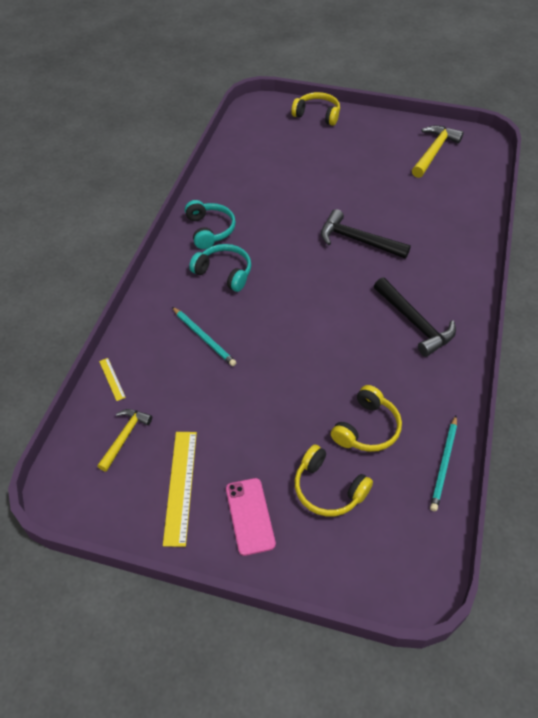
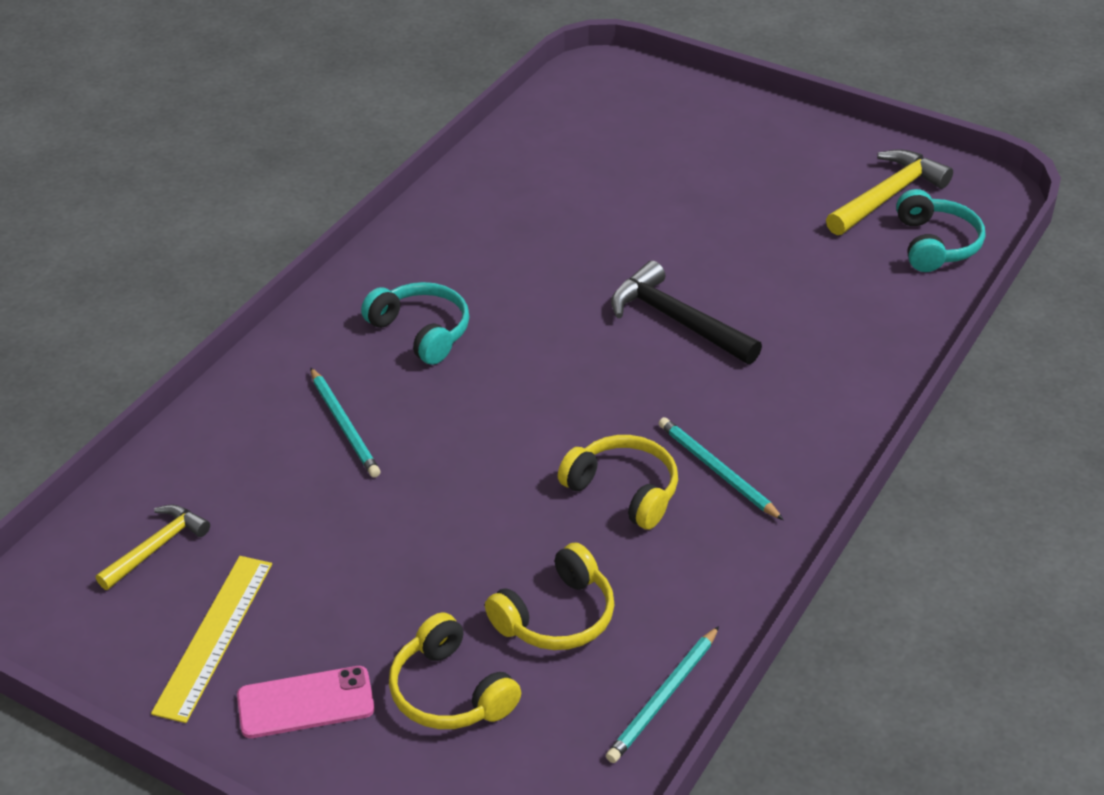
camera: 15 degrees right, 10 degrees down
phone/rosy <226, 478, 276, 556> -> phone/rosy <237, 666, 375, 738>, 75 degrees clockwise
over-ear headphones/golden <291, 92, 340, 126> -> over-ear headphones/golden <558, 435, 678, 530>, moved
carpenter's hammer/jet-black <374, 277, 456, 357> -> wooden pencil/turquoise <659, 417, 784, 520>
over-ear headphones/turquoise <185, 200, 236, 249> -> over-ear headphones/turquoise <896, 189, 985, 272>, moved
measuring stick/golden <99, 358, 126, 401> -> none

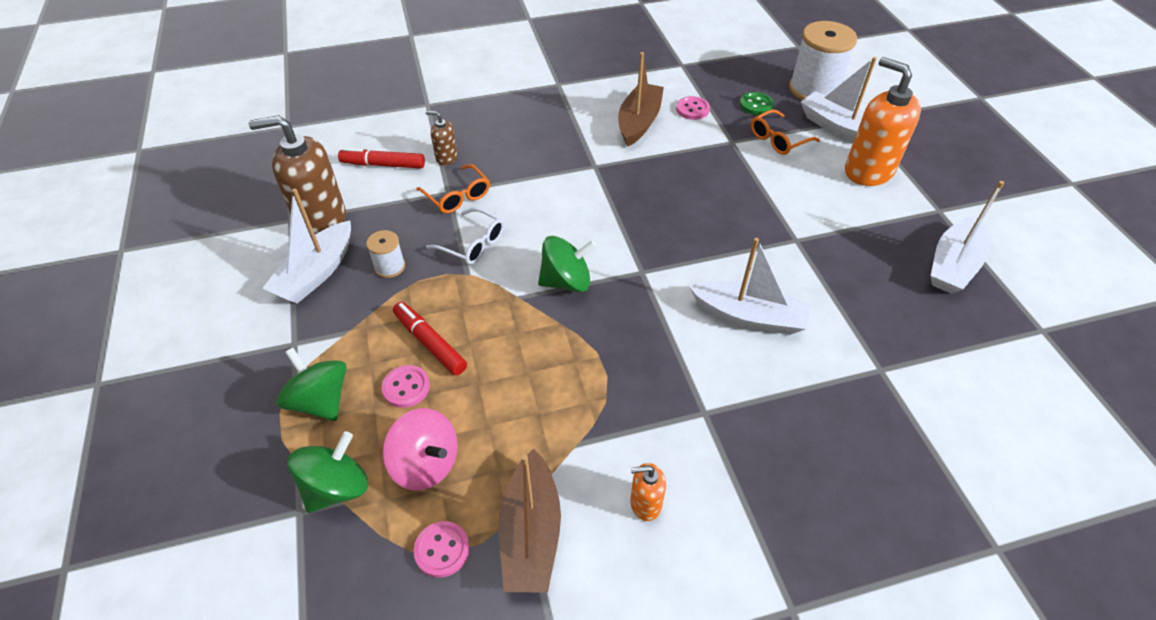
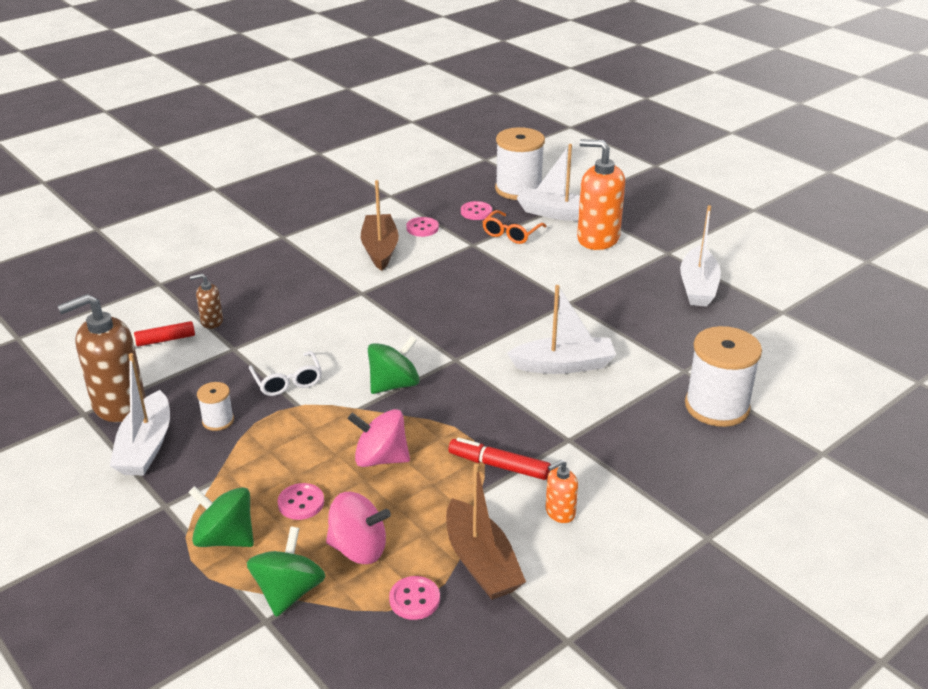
camera: 25 degrees left, 15 degrees down
spectacles/snow-white <426, 208, 504, 265> -> spectacles/snow-white <249, 351, 322, 396>, 60 degrees clockwise
none -> whirligig/rosy <348, 409, 410, 467>
felt pen/scarlet <393, 302, 467, 375> -> felt pen/scarlet <449, 438, 551, 480>, moved
shirt button/leaf-green <740, 92, 774, 115> -> shirt button/rosy <461, 201, 492, 220>
none -> bobbin/snow-white <685, 326, 762, 427>
spectacles/orange-coloured <416, 164, 490, 213> -> none

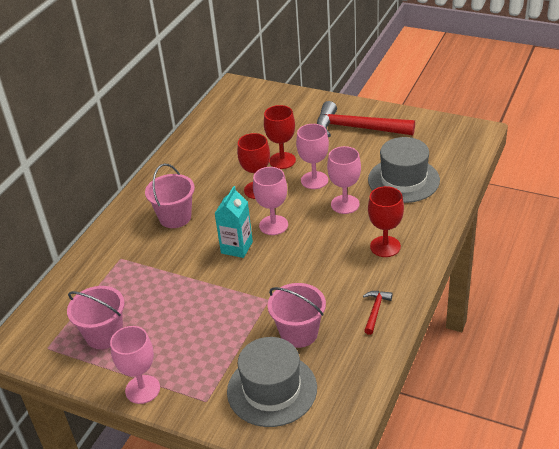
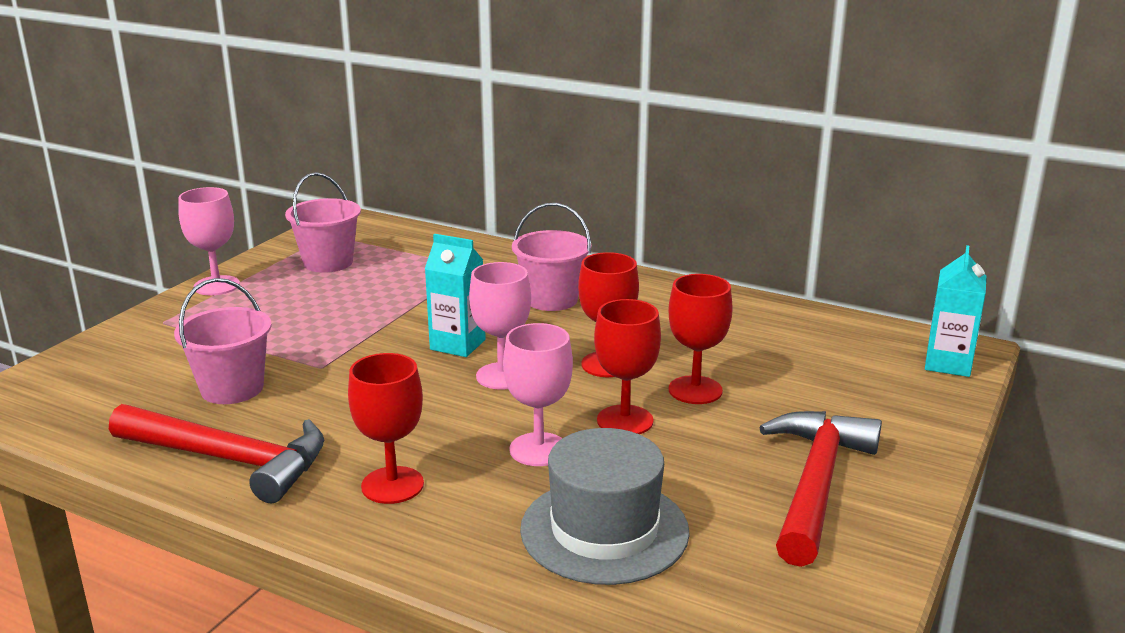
camera: 90 degrees right, 15 degrees down
carpenter's hammer/scarlet <363, 291, 392, 335> -> carpenter's hammer/scarlet <109, 404, 324, 503>, x2.24
goblet/rosy <296, 124, 329, 189> -> goblet/scarlet <594, 299, 661, 434>
none -> carton/turquoise <925, 245, 986, 377>
top hat/gray <227, 337, 317, 427> -> none

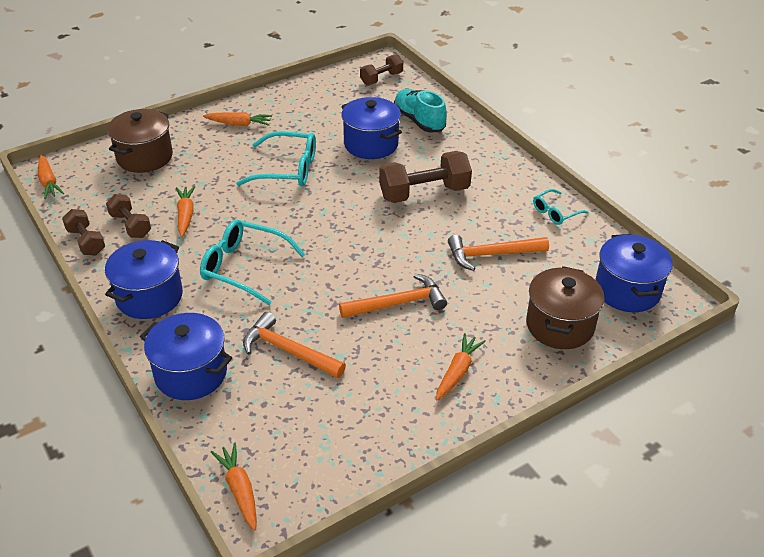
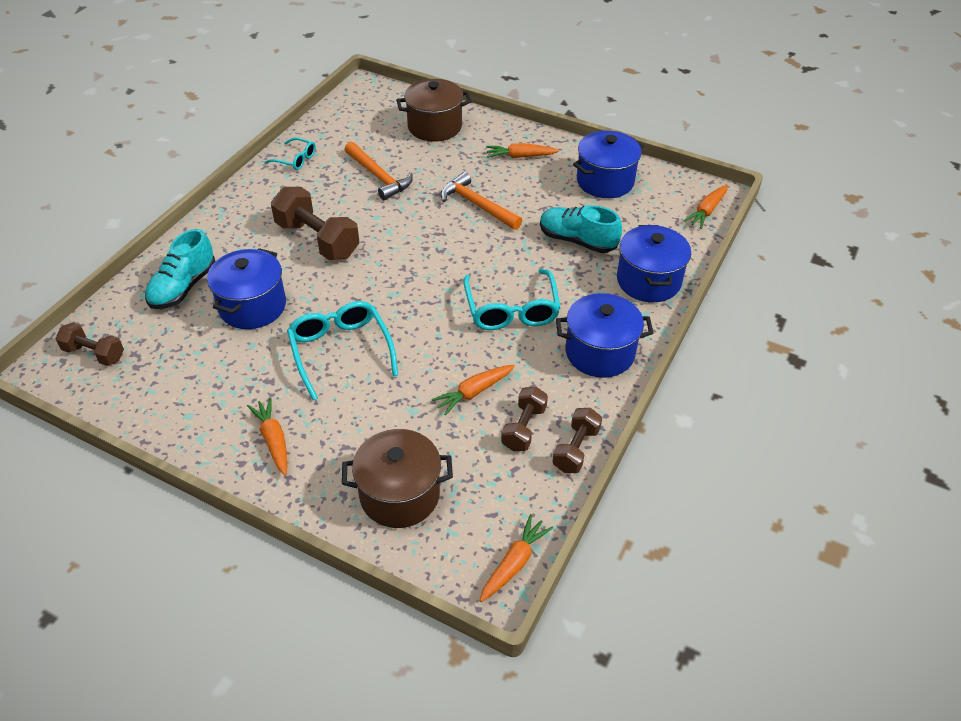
camera: 120 degrees left, 5 degrees up
carpenter's hammer/orange-coloured <243, 312, 346, 378> -> shoe/turquoise <540, 205, 622, 253>
stockpot/blue <595, 234, 673, 312> -> stockpot/blue <573, 131, 644, 198>, moved

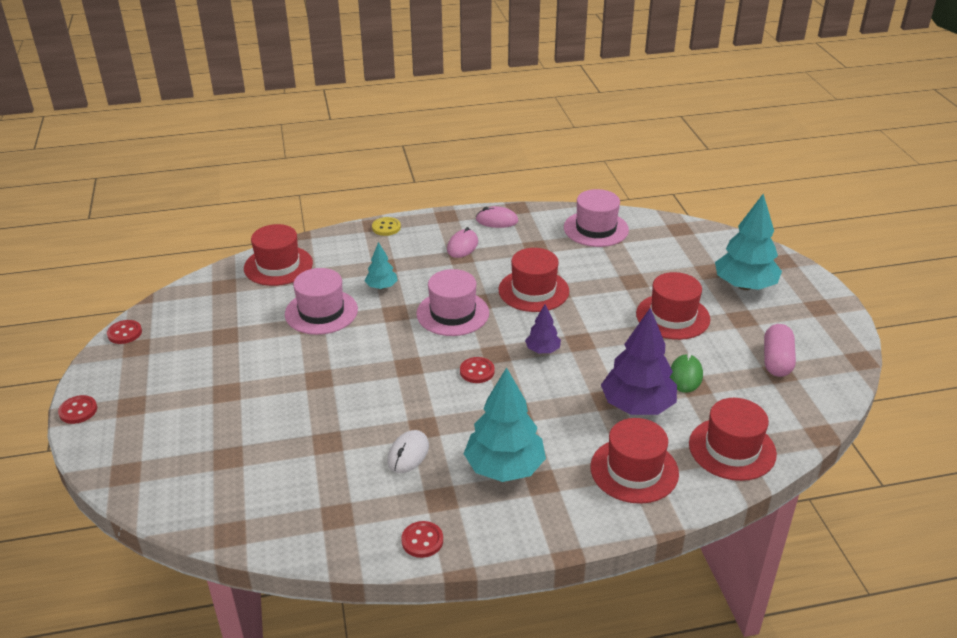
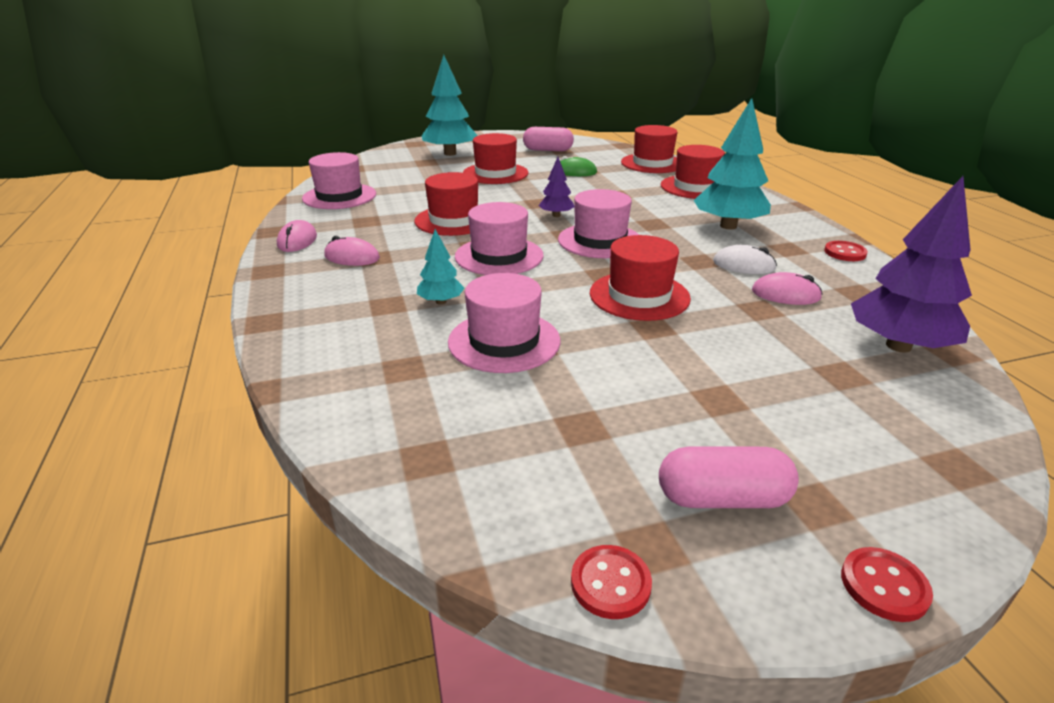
camera: 95 degrees left, 5 degrees down
shirt button/scarlet <460, 357, 495, 383> -> top hat/rosy <558, 189, 639, 258>
top hat/scarlet <244, 224, 313, 286> -> top hat/scarlet <590, 235, 691, 321>, moved
none -> capsule/rosy <659, 446, 799, 508>
none -> PC mouse/rosy <752, 272, 823, 305>
tree/purple <601, 308, 677, 415> -> tree/purple <851, 176, 972, 353>, moved
shirt button/golden <372, 217, 401, 236> -> none

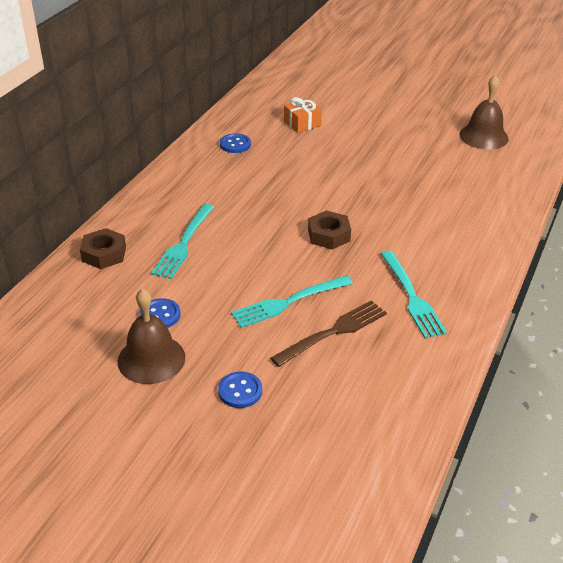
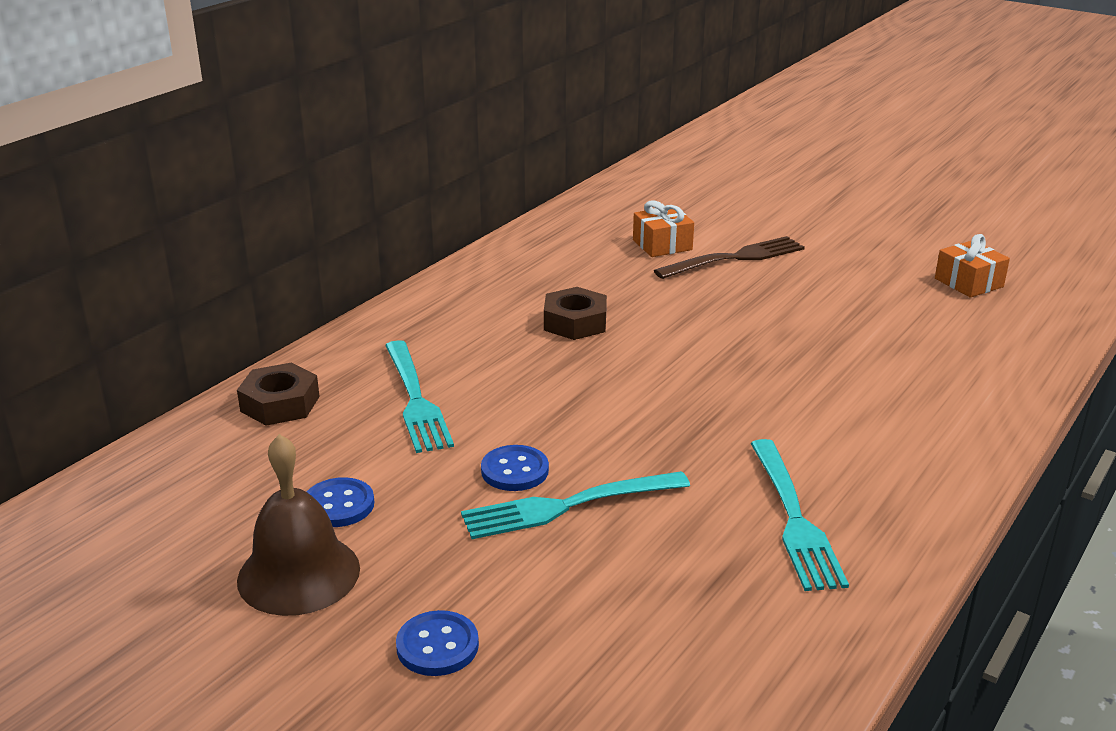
camera: 10 degrees right, 10 degrees down
dinner fork/turquoise <151, 204, 214, 279> -> dinner fork/turquoise <385, 340, 454, 453>, 45 degrees counterclockwise
shirt button/blue <220, 133, 251, 153> -> shirt button/blue <481, 445, 549, 491>, moved
hexagon nut/russet <308, 210, 351, 250> -> hexagon nut/russet <544, 287, 607, 340>, moved
dinner fork/russet <271, 300, 387, 367> -> dinner fork/russet <654, 236, 805, 279>, moved
school bell/russet <459, 75, 508, 150> -> wrapped gift/orange-coloured <935, 234, 1010, 297>

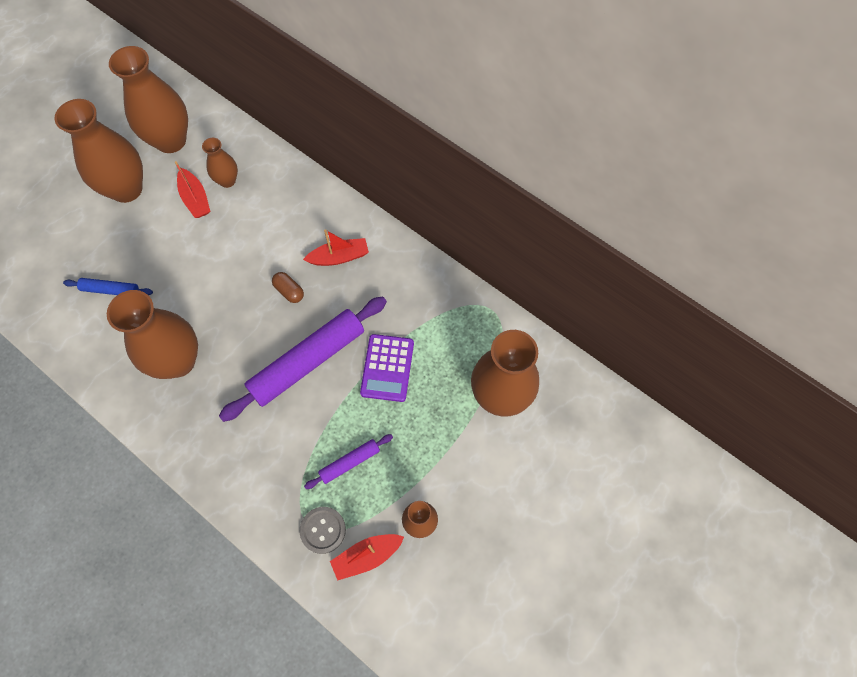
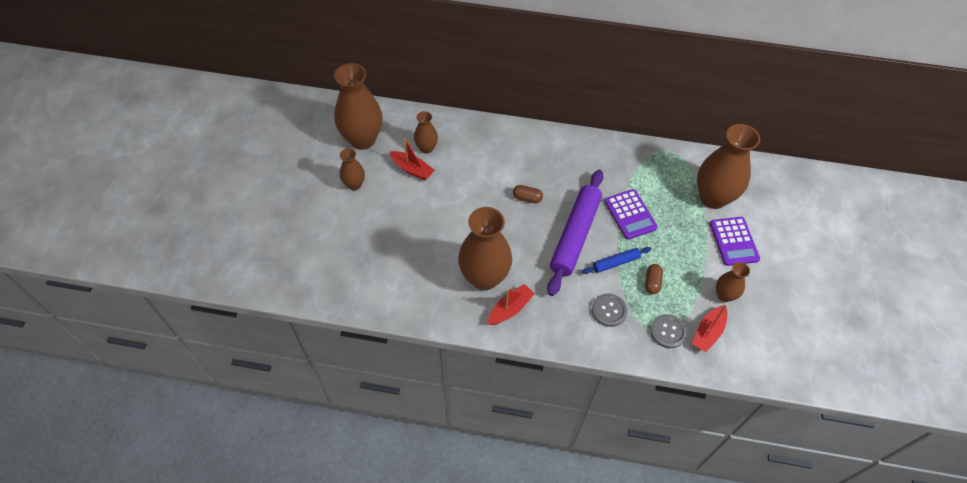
camera: 30 degrees left, 10 degrees down
vase/russet <54, 99, 143, 203> -> vase/russet <340, 148, 365, 190>, x0.51
toy boat/scarlet <303, 229, 369, 266> -> toy boat/scarlet <488, 284, 535, 325>, moved
pastry roller/blue <63, 278, 153, 295> -> pastry roller/blue <582, 247, 651, 274>, moved
none -> shirt button/gray <592, 294, 627, 327>
pastry roller/purple <304, 434, 393, 489> -> capsule/russet <645, 264, 663, 294>
none -> calculator/purple <710, 217, 760, 266>

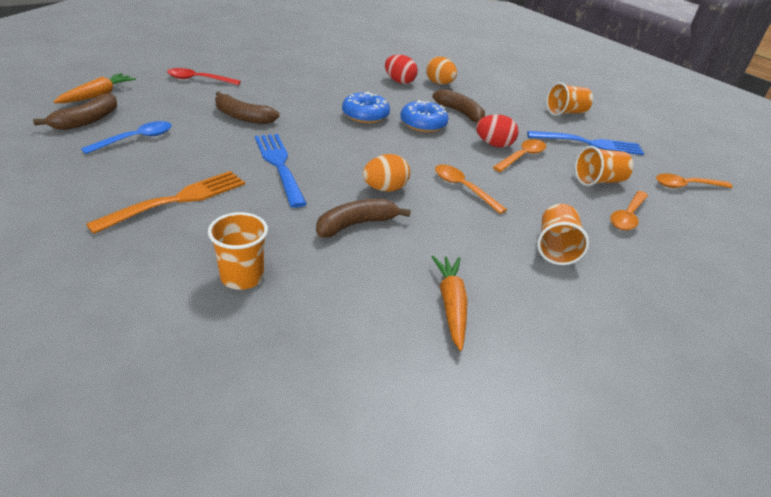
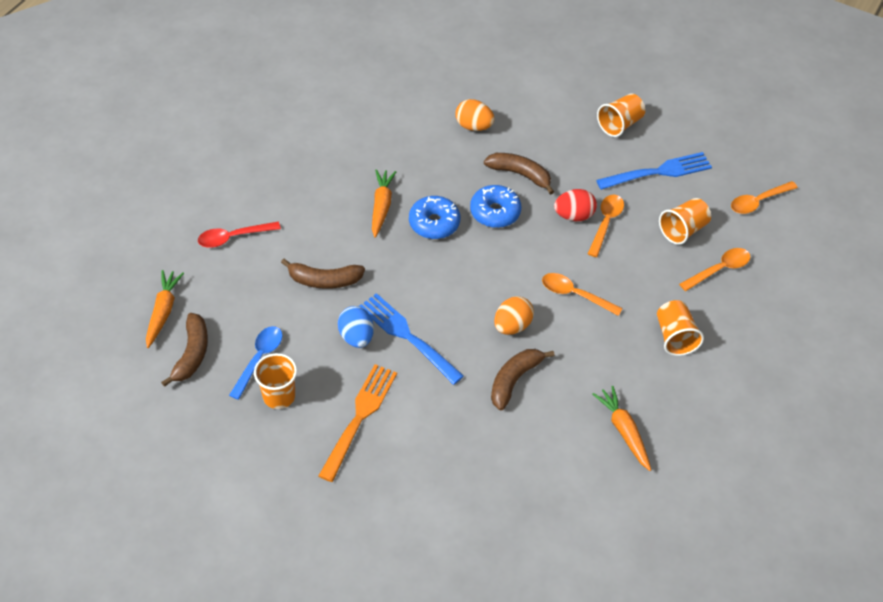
camera: 20 degrees left, 15 degrees up
cup/orange-coloured <208, 212, 268, 290> -> cup/orange-coloured <254, 353, 297, 409>, moved
none -> egg/blue <338, 306, 374, 348>
none -> carrot/orange-coloured <372, 169, 396, 238>
tablespoon/orange-coloured <610, 191, 648, 230> -> tablespoon/orange-coloured <679, 248, 750, 291>, 135 degrees counterclockwise
egg/scarlet <385, 55, 418, 84> -> none

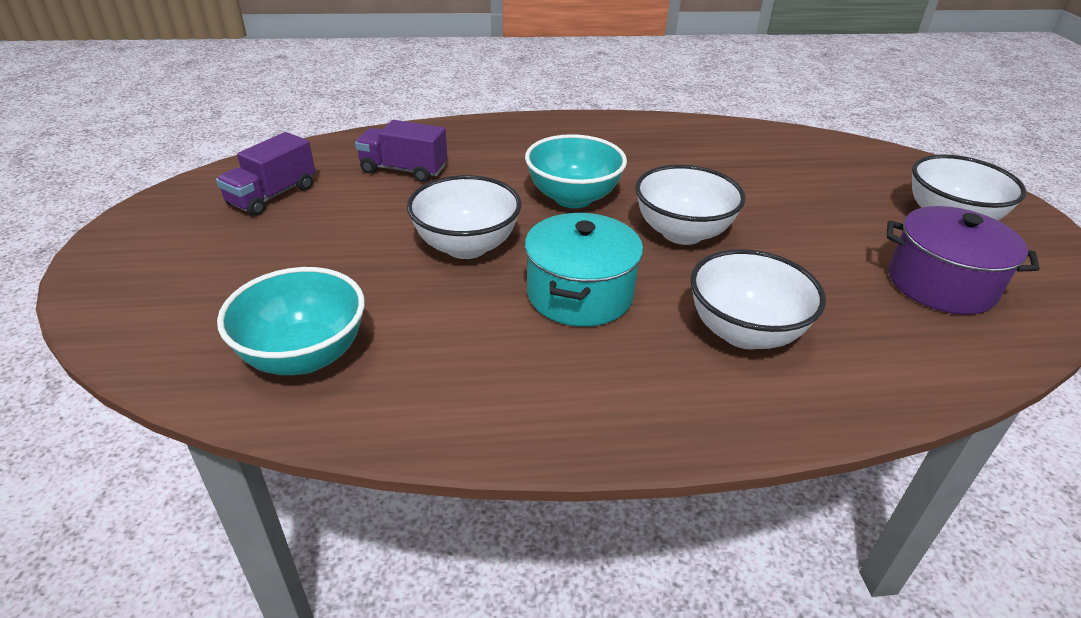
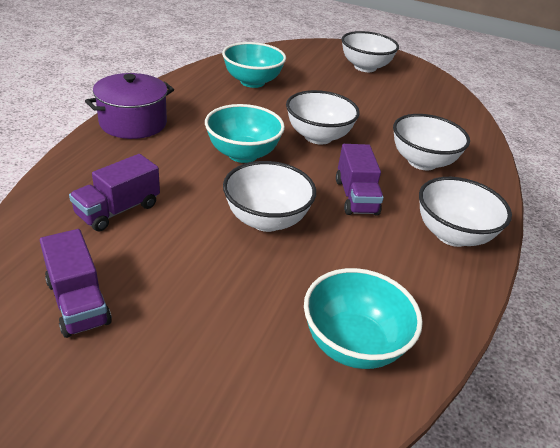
camera: 65 degrees left, 0 degrees up
stockpot/purple <887, 206, 1040, 315> -> stockpot/purple <85, 73, 174, 139>, moved
none -> bowl/turquoise <222, 42, 286, 88>
stockpot/turquoise <525, 213, 643, 327> -> truck/purple <336, 144, 384, 216>
none -> bowl/snow-white <419, 177, 512, 247>

